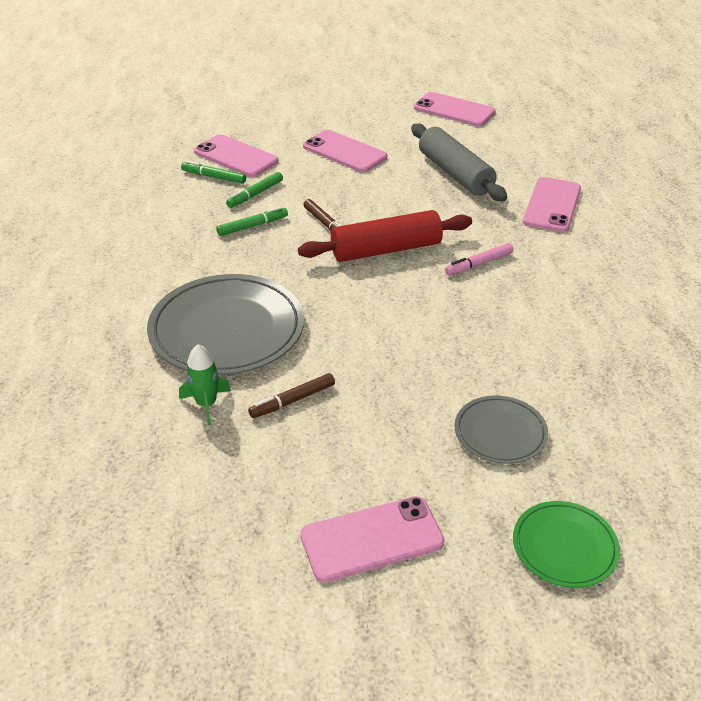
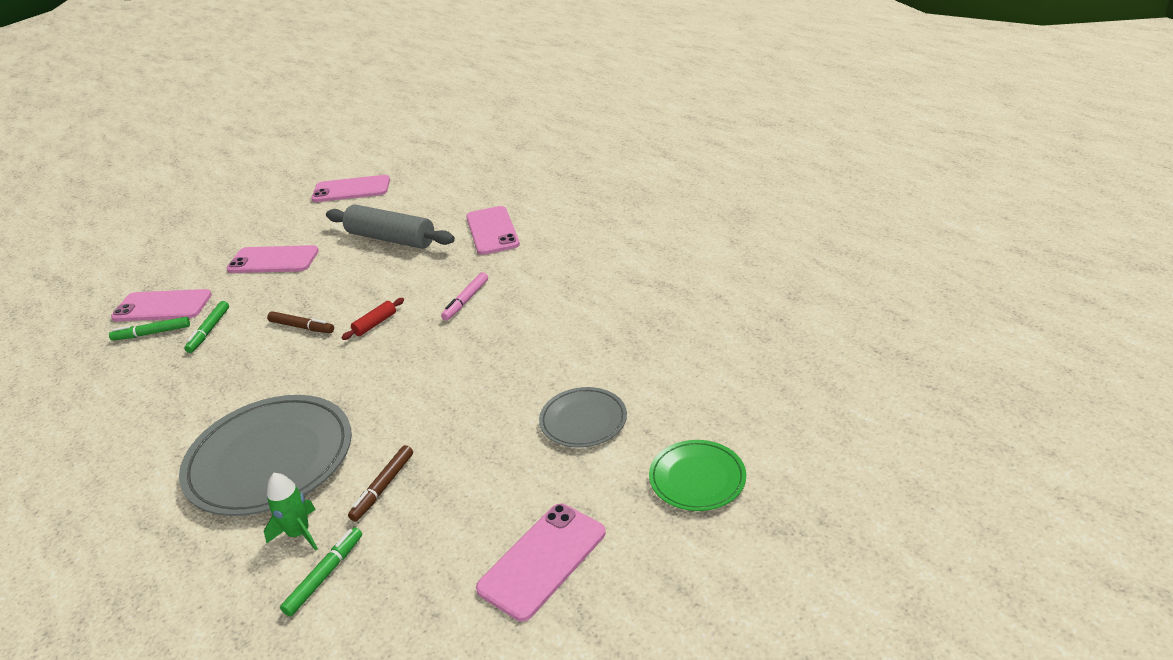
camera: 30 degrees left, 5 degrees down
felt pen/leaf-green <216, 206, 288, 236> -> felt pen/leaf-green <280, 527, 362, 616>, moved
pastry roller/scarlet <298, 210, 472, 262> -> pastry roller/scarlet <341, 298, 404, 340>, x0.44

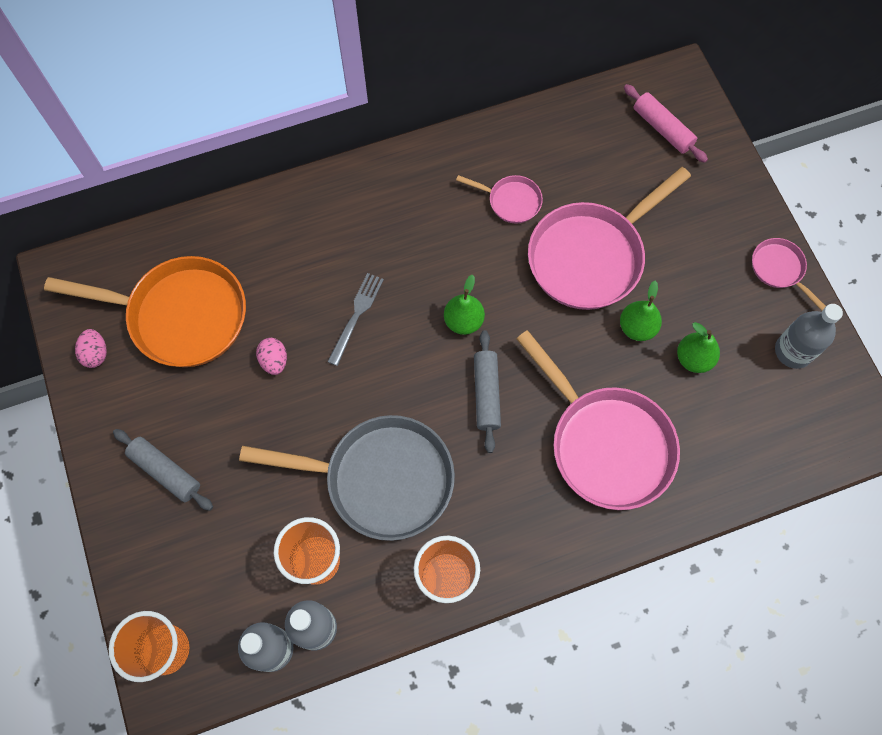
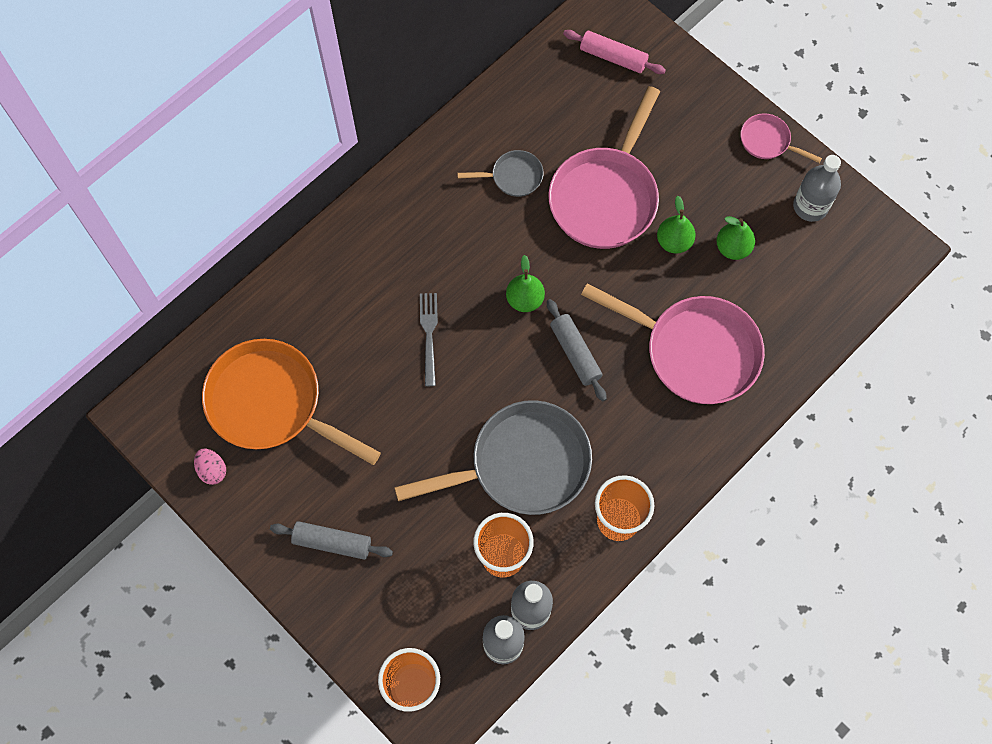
camera: 25 degrees left, 0 degrees up
pan/orange-coloured <44, 256, 246, 367> -> pan/orange-coloured <202, 339, 381, 465>, 135 degrees counterclockwise
pan/rosy <456, 175, 543, 224> -> pan/gray <457, 150, 544, 197>
egg/rosy <256, 338, 287, 375> -> none

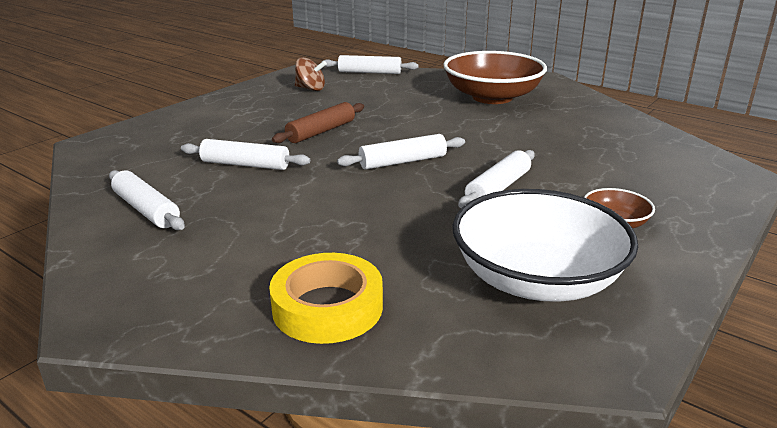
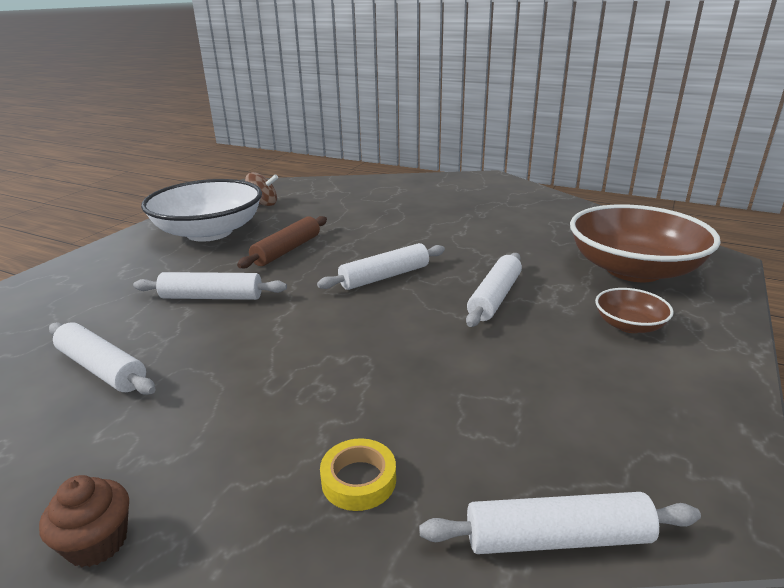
camera: 10 degrees left, 0 degrees up
none -> fairy cake/russet <39, 475, 129, 567>
bowl/snow-white <452, 189, 638, 302> -> bowl/snow-white <141, 179, 262, 242>, moved
sticky tape/golden <269, 253, 383, 344> -> sticky tape/golden <320, 438, 396, 511>, x0.55
pastry roller/snow-white <322, 55, 418, 74> -> pastry roller/snow-white <419, 492, 701, 554>, moved
bowl/russet <443, 51, 547, 104> -> bowl/russet <570, 204, 721, 282>, moved

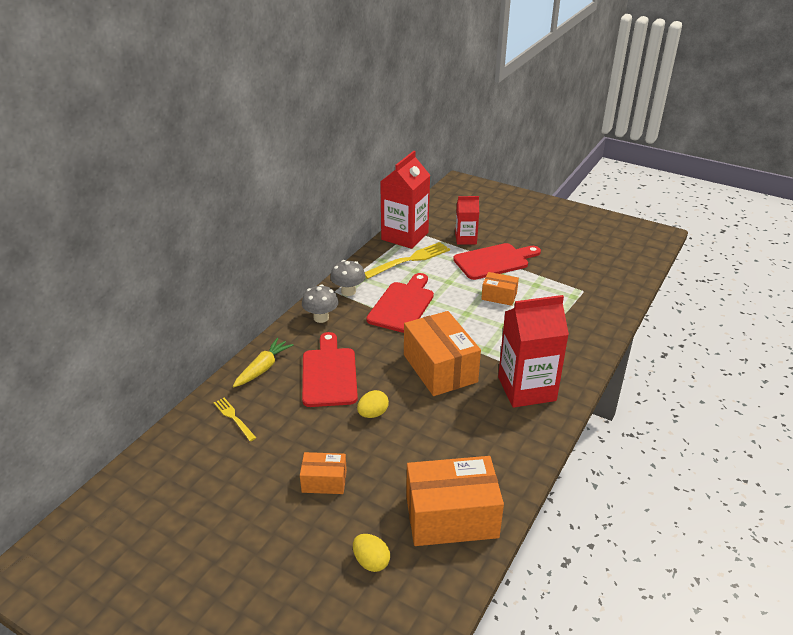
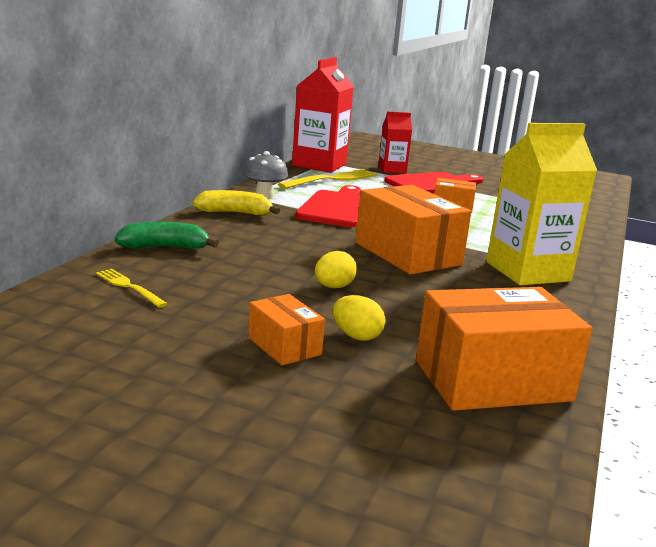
camera: 10 degrees left, 15 degrees down
carrot/golden <233, 338, 294, 387> -> banana fruit/leaf-green <115, 222, 219, 249>
fungus/gray <302, 284, 339, 323> -> banana fruit/golden <193, 190, 280, 215>
box/orange-coloured <300, 452, 347, 494> -> box/orange-coloured <248, 294, 325, 365>, 60 degrees clockwise
egg/golden <353, 534, 390, 572> -> egg/golden <332, 295, 386, 341>, moved
carton/scarlet <498, 295, 569, 408> -> carton/golden <486, 123, 597, 285>
bread board/scarlet <302, 332, 358, 407> -> none

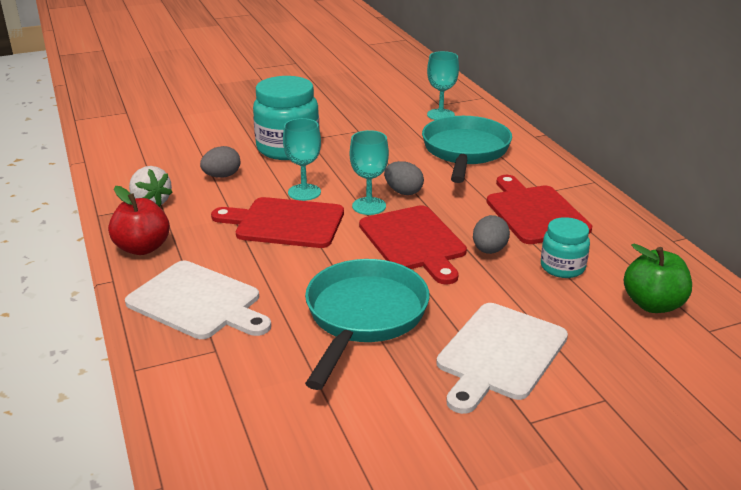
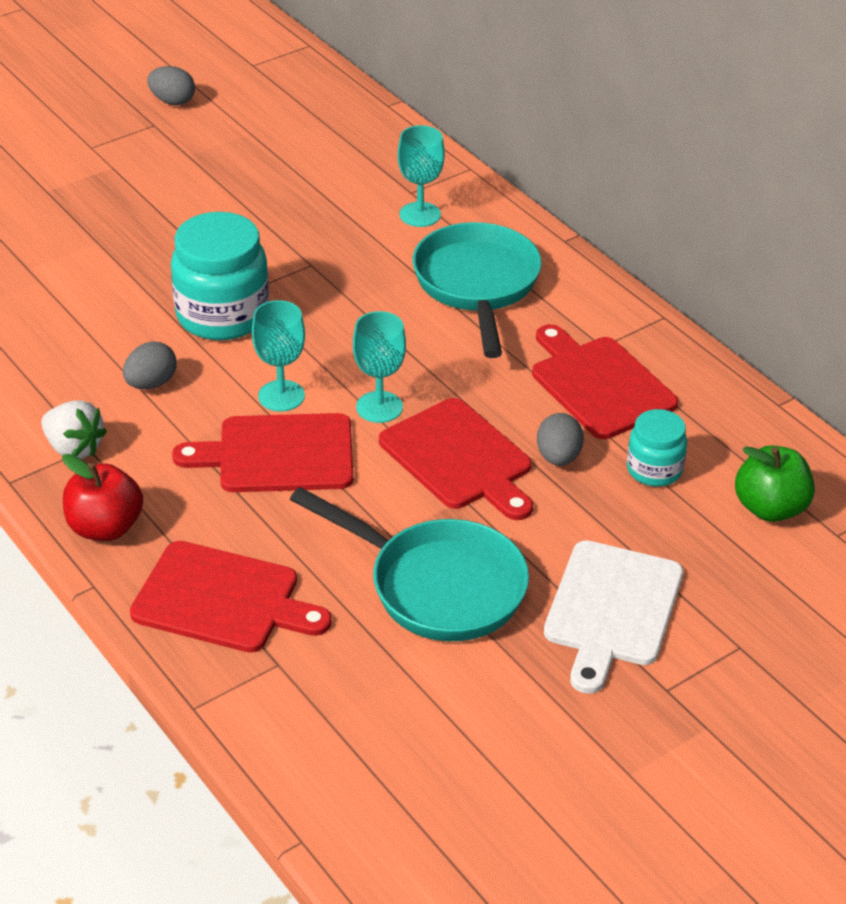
camera: 15 degrees left, 10 degrees up
bread board/snow-white <125, 261, 271, 339> -> bread board/scarlet <130, 541, 332, 653>
egg/gray <384, 161, 424, 195> -> egg/gray <147, 66, 195, 105>, moved
pan/turquoise <305, 259, 430, 390> -> pan/turquoise <290, 487, 529, 641>, 120 degrees clockwise

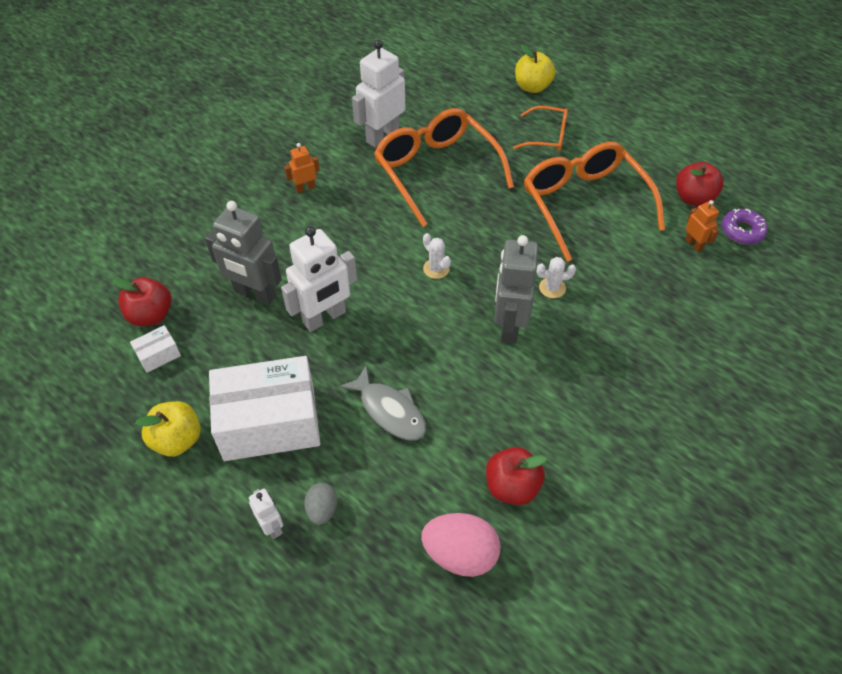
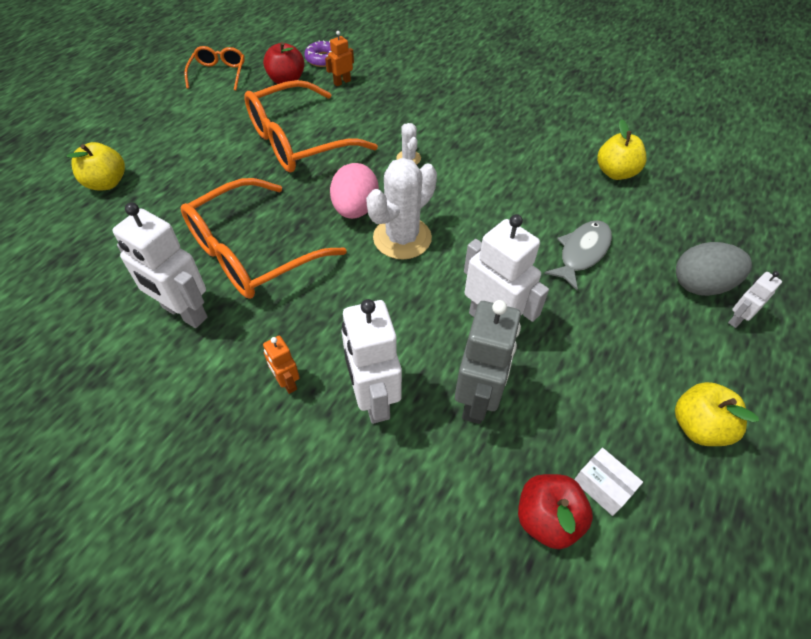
camera: 100 degrees left, 0 degrees up
spectacles/orange-coloured <513, 106, 568, 151> -> spectacles/orange-coloured <184, 46, 244, 91>, moved
egg/rosy <421, 513, 501, 577> -> egg/rosy <330, 163, 379, 219>, moved
none -> robot figure/snow-white <342, 299, 402, 424>
prickly plant/snow-white <423, 233, 451, 279> -> prickly plant/snow-white <366, 158, 437, 260>, x2.11
apple/scarlet <486, 447, 547, 505> -> apple/golden <597, 119, 646, 180>
egg/gray <304, 483, 337, 525> -> egg/gray <676, 242, 752, 296>, x1.76
box/snow-white <209, 356, 320, 461> -> none
robot figure/gray <494, 235, 538, 344> -> none

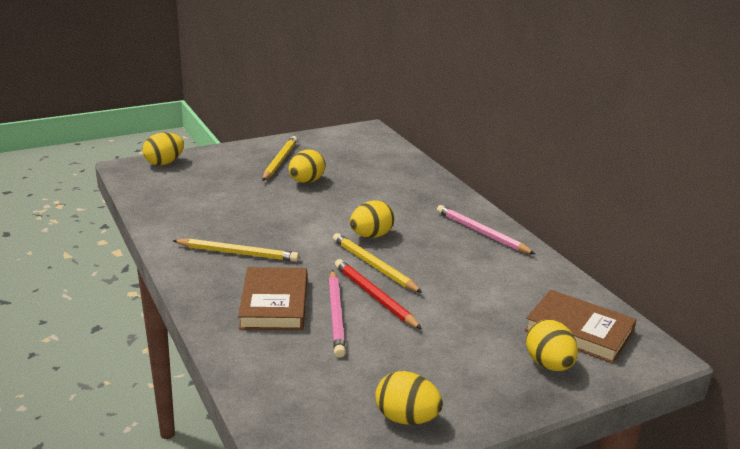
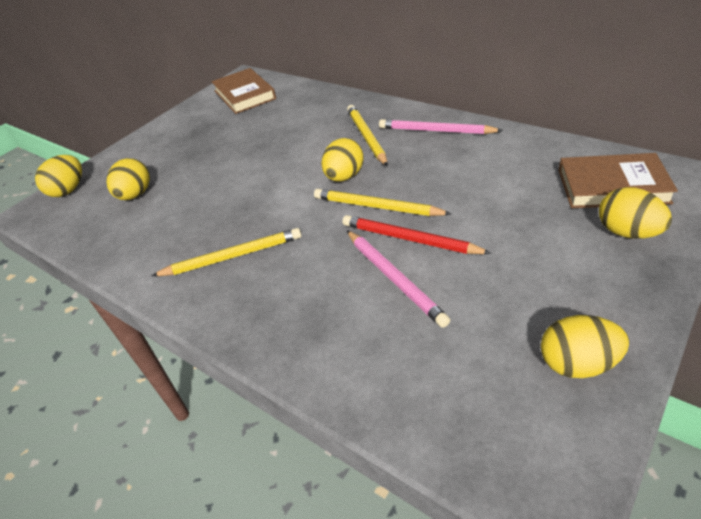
camera: 20 degrees left, 15 degrees up
egg/golden <289, 149, 326, 183> -> egg/golden <106, 158, 150, 200>, moved
hardcover/russet <238, 267, 307, 330> -> hardcover/russet <212, 68, 276, 114>, moved
wooden pencil/golden <262, 136, 297, 181> -> wooden pencil/golden <347, 105, 388, 167>, moved

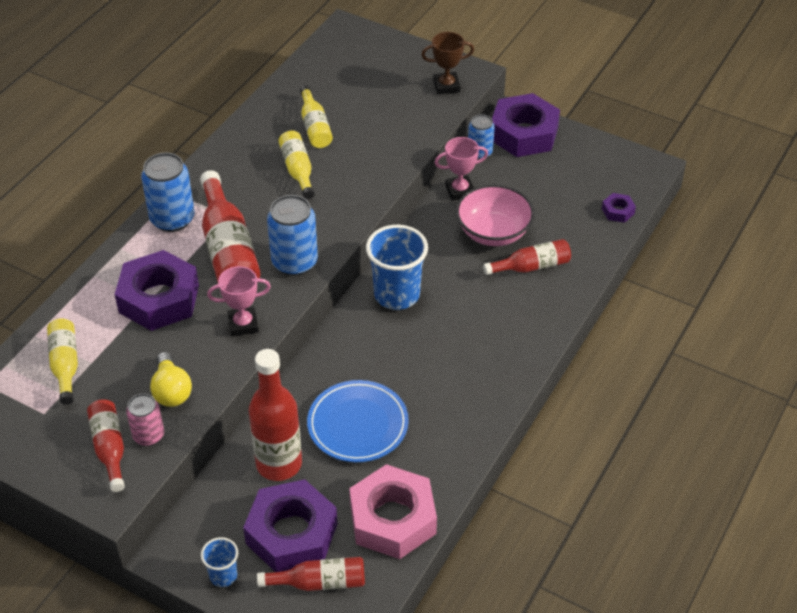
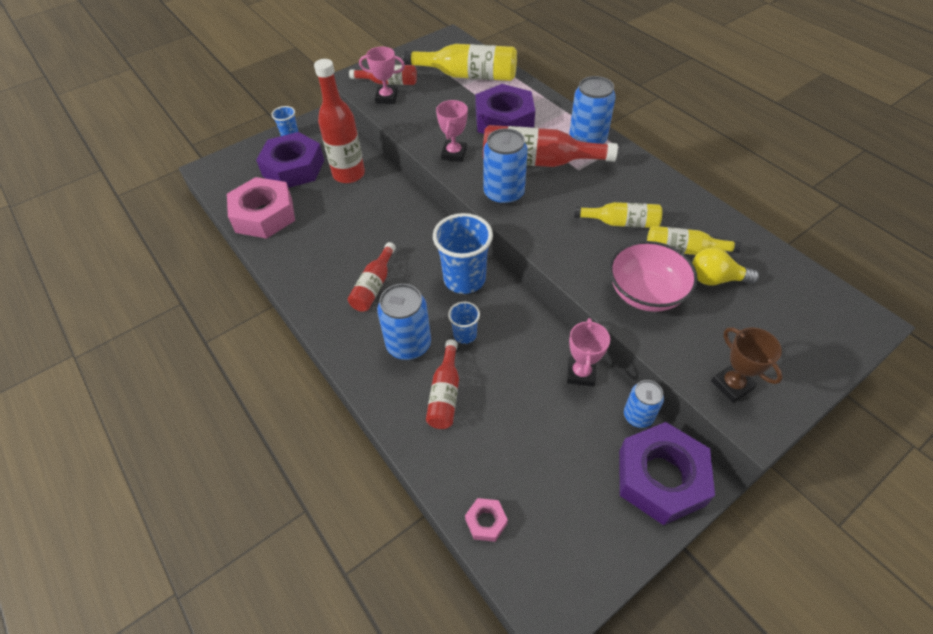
camera: 115 degrees right, 5 degrees up
bottle/scarlet <257, 557, 365, 591> -> bottle/scarlet <348, 242, 396, 311>, moved
tin/rosy <126, 394, 164, 446> -> trophy/rosy <359, 47, 405, 104>
none -> tin/blue <377, 284, 431, 360>
bottle/golden <47, 318, 78, 405> -> bottle/golden <403, 44, 517, 81>, x1.69
none -> cup/blue <448, 302, 480, 344>
hexagon nut/purple <602, 193, 636, 223> -> hexagon nut/rosy <465, 498, 508, 542>
bowl/rosy <456, 185, 534, 246> -> bowl/rosy <609, 241, 698, 312>, moved
bulb/golden <150, 352, 192, 407> -> bulb/golden <692, 247, 759, 285>, moved
trophy/russet <421, 32, 474, 95> -> trophy/russet <711, 327, 783, 403>, 45 degrees counterclockwise
flat dish/blue <307, 380, 409, 462> -> none

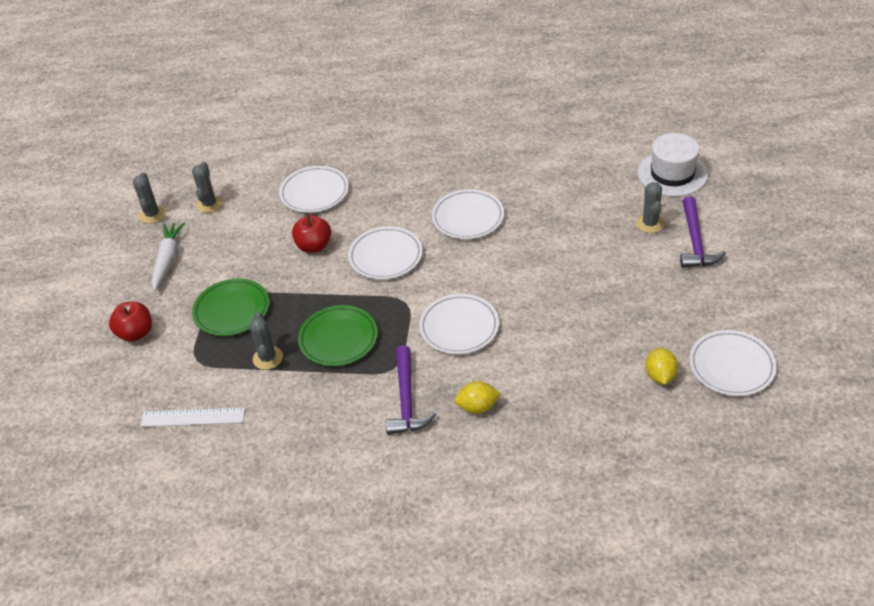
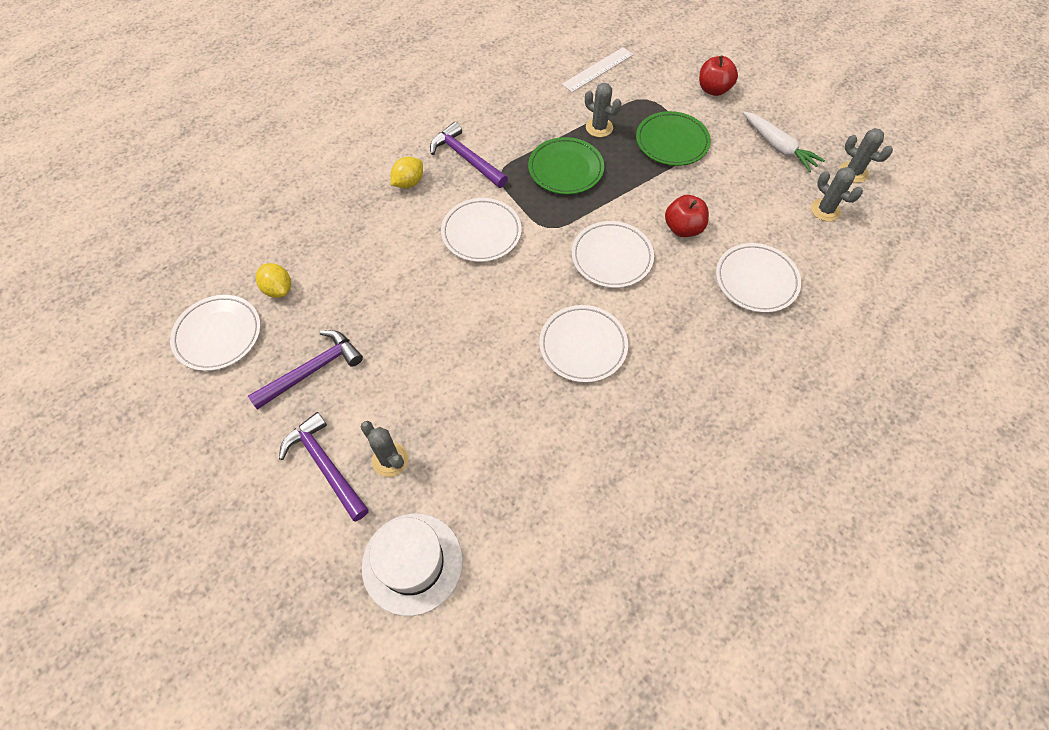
camera: 135 degrees right, 15 degrees up
none -> carpenter's hammer/purple <248, 330, 363, 410>

